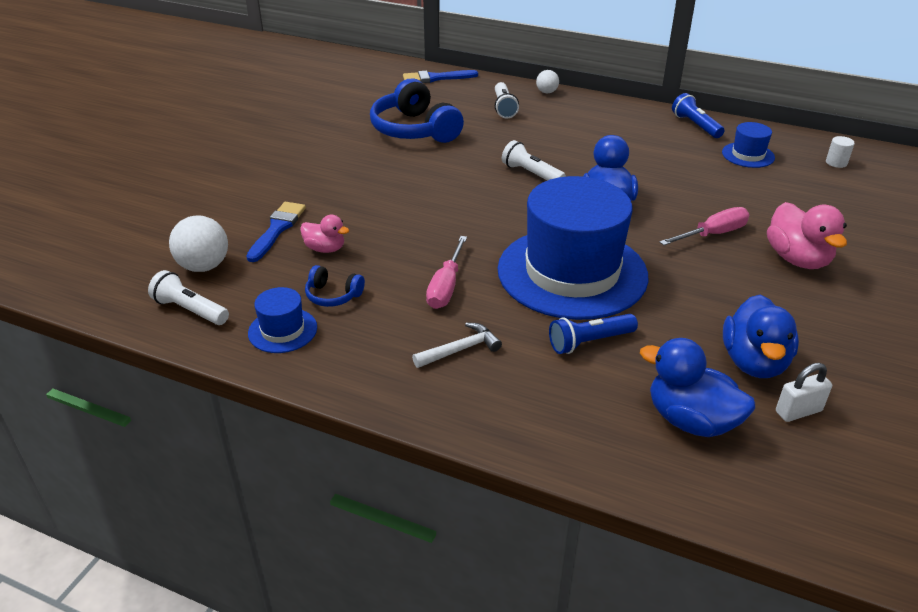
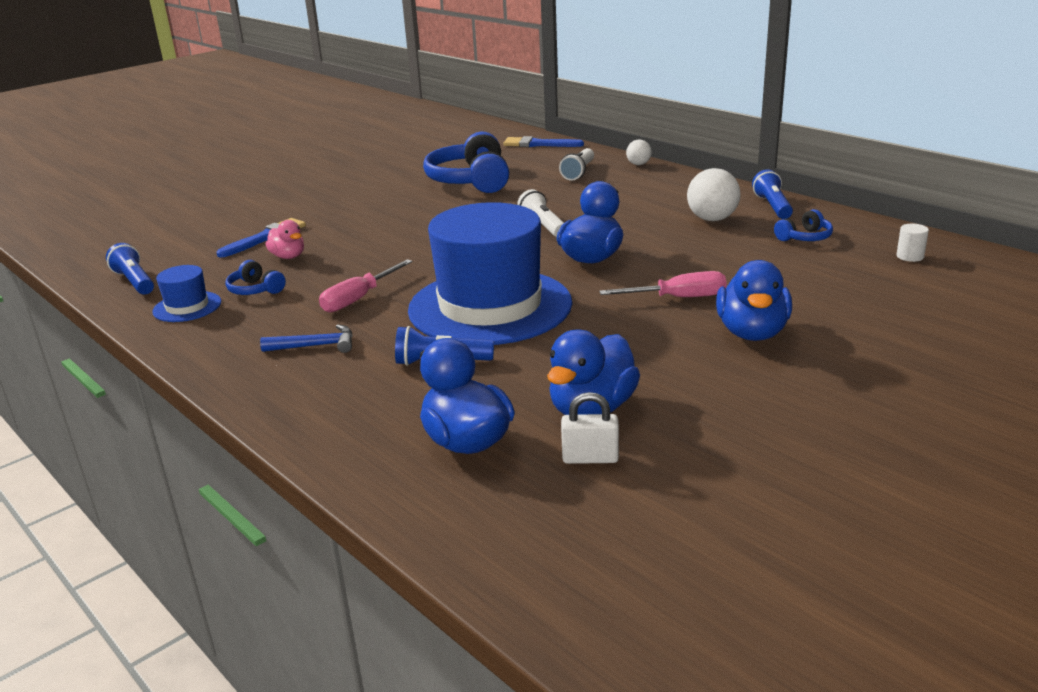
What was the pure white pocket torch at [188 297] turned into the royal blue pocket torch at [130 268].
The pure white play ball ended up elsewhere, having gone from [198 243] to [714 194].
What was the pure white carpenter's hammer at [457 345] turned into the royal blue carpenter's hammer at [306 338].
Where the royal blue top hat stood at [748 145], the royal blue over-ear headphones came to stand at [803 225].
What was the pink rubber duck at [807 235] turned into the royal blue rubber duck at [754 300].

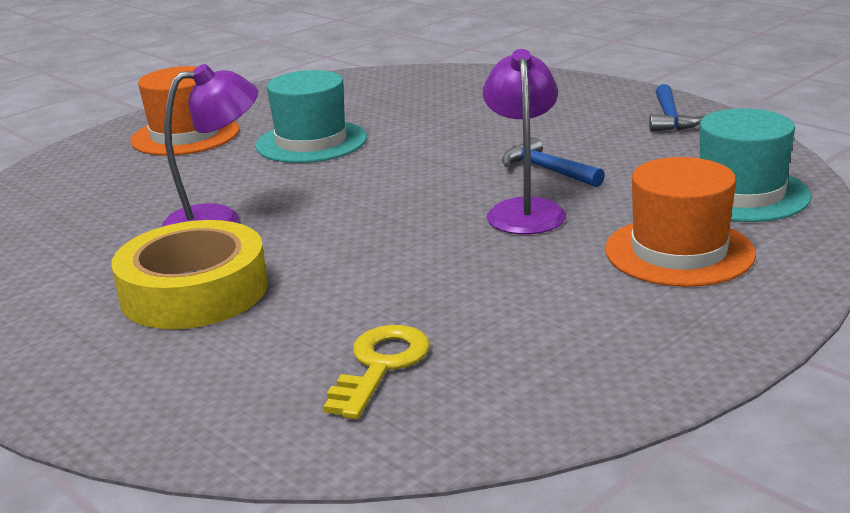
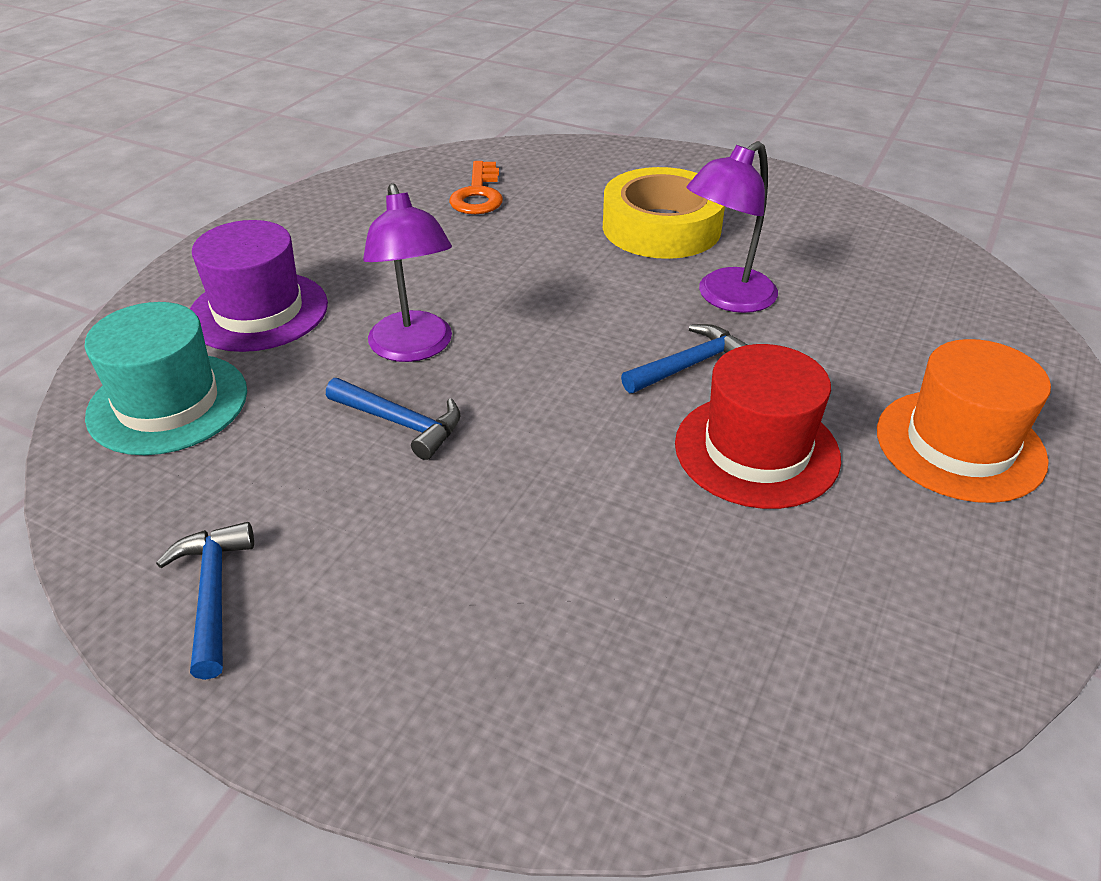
What was the teal top hat at [311 116] turned into the scarlet top hat at [758 426].
What was the yellow latchkey at [377 372] turned into the orange-coloured latchkey at [476 187].
What was the orange-coloured top hat at [680 222] turned into the purple top hat at [259 286].
The second view gained the royal blue carpenter's hammer at [684 358].

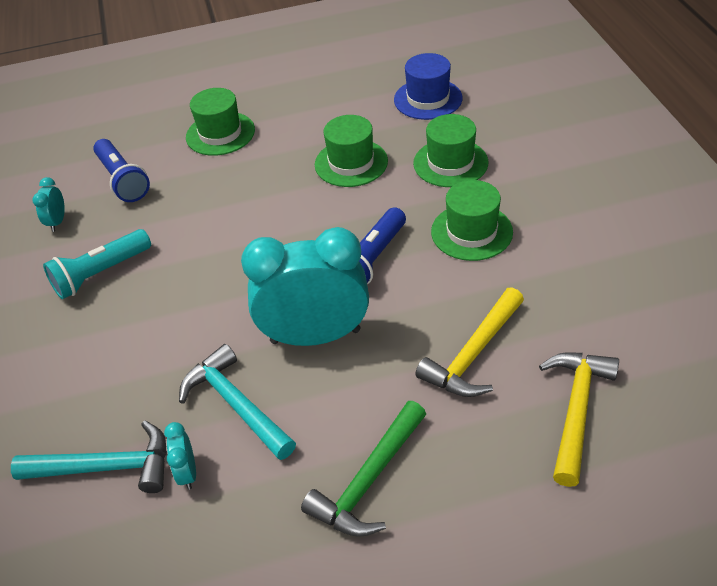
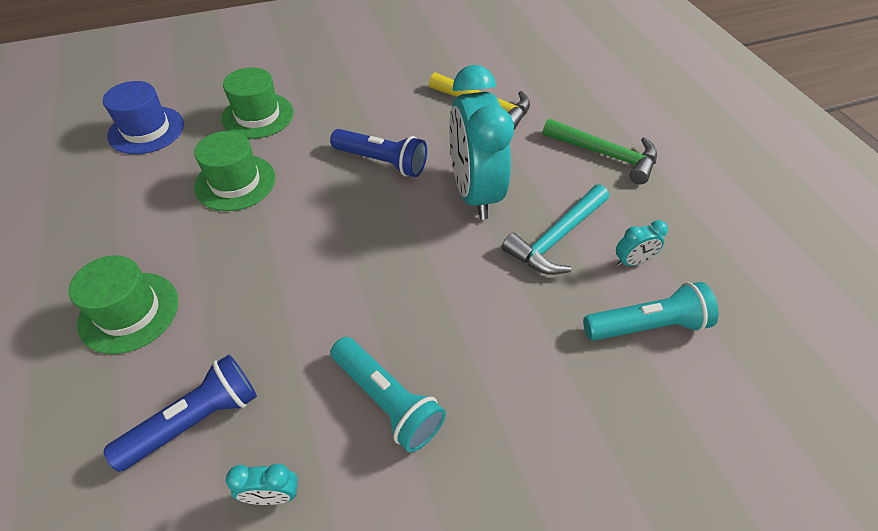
Where the teal carpenter's hammer stood at [89 456], the teal pocket torch came to stand at [650 311].
The second view lost the emerald top hat at [472 220].
The second view lost the yellow carpenter's hammer at [579 419].

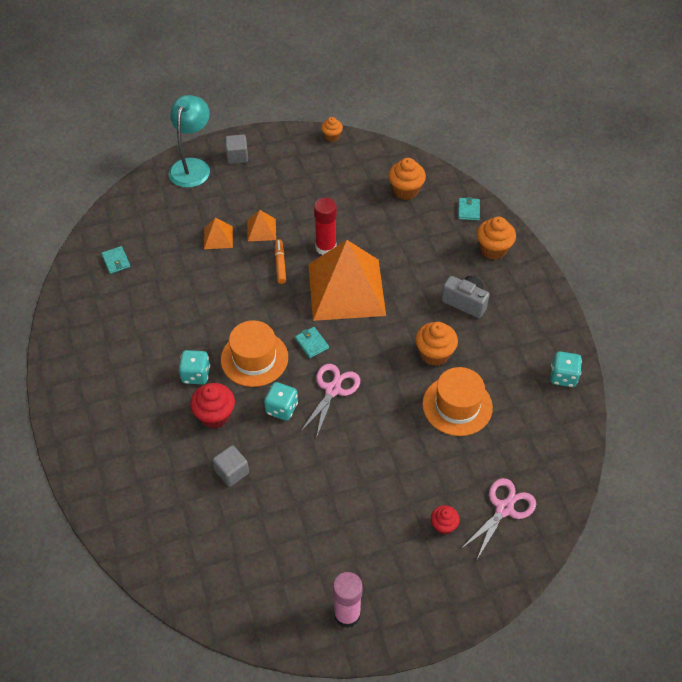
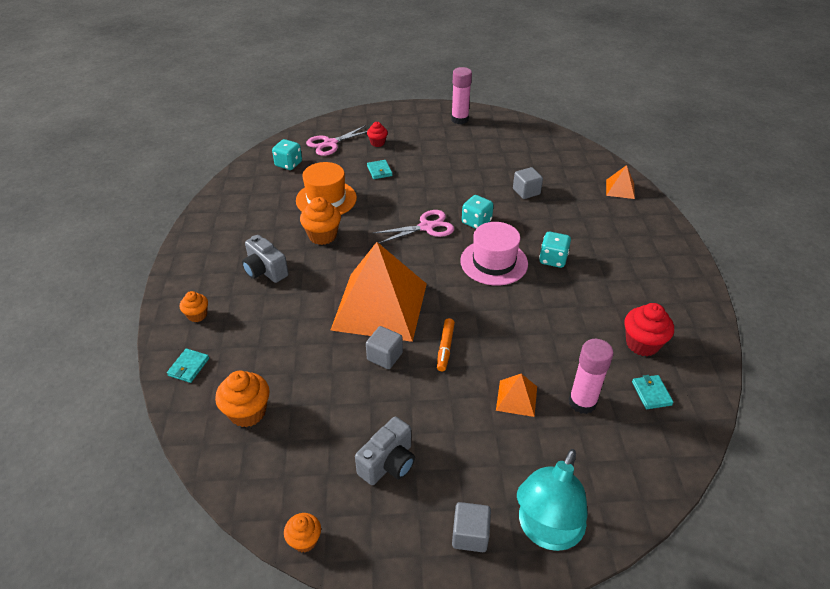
The scarlet cupcake ended up elsewhere, having gone from [212 406] to [649 329].
What was the orange-coloured top hat at [254 353] turned into the pink top hat at [494 254].
The orange-coloured pyramid shape ended up elsewhere, having gone from [261 225] to [620 182].
The teal card wallet ended up elsewhere, having gone from [312 342] to [379 169].
The pink pair of scissors at [330 401] ended up facing another way, 150 degrees counterclockwise from before.
Where the scarlet stick of glue stood at [325 226], the ash-grey cube came to stand at [384 347].
The size of the orange-coloured cupcake at [496 238] changed by a factor of 0.61.
The teal die ended up elsewhere, having gone from [566 369] to [287 154].
The second view gained the ash-grey compact camera at [385 451].
The second view gained the pink stick of glue at [591 376].

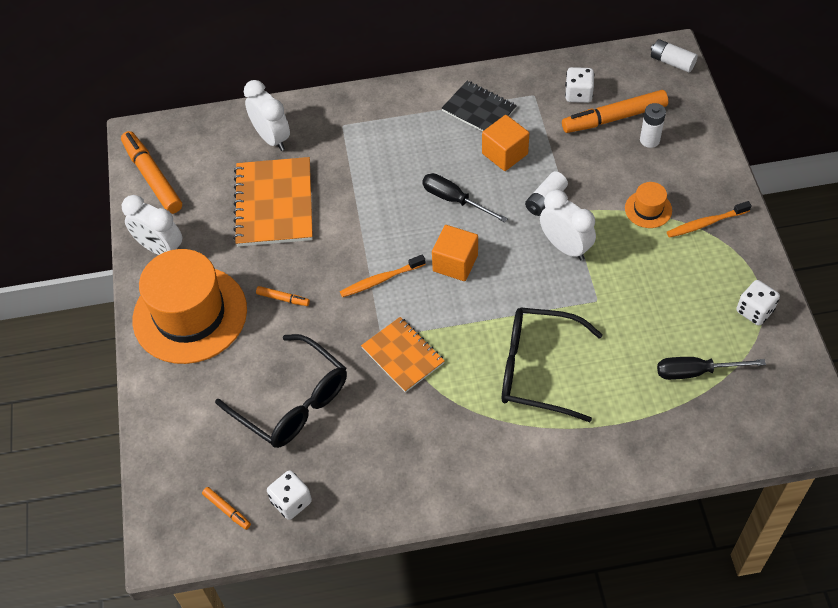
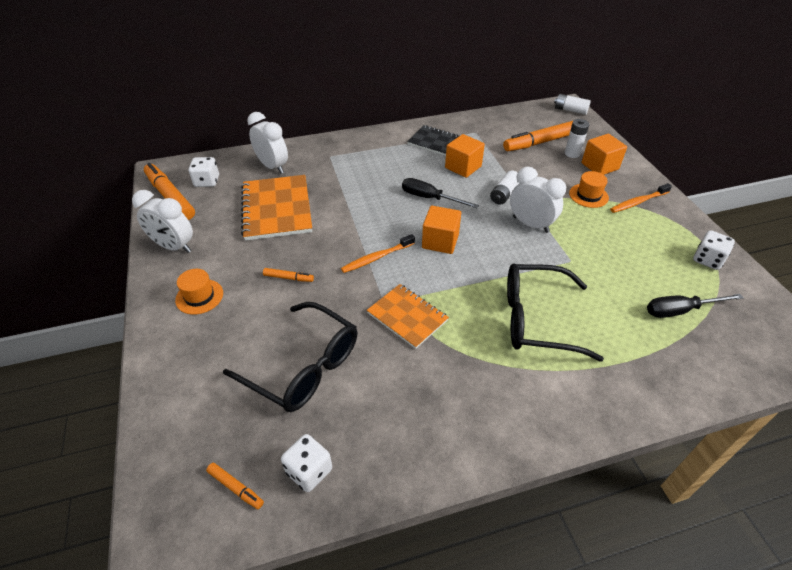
The size of the orange-coloured top hat at [190 306] changed by a factor of 0.43.
The pure white die ended up elsewhere, having gone from [579 85] to [204 172].
The second view gained the orange-coloured cube at [604 154].

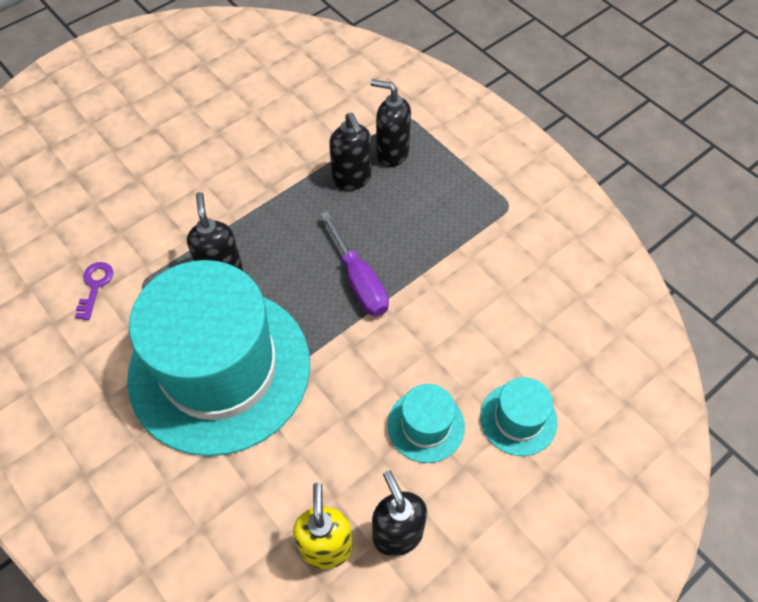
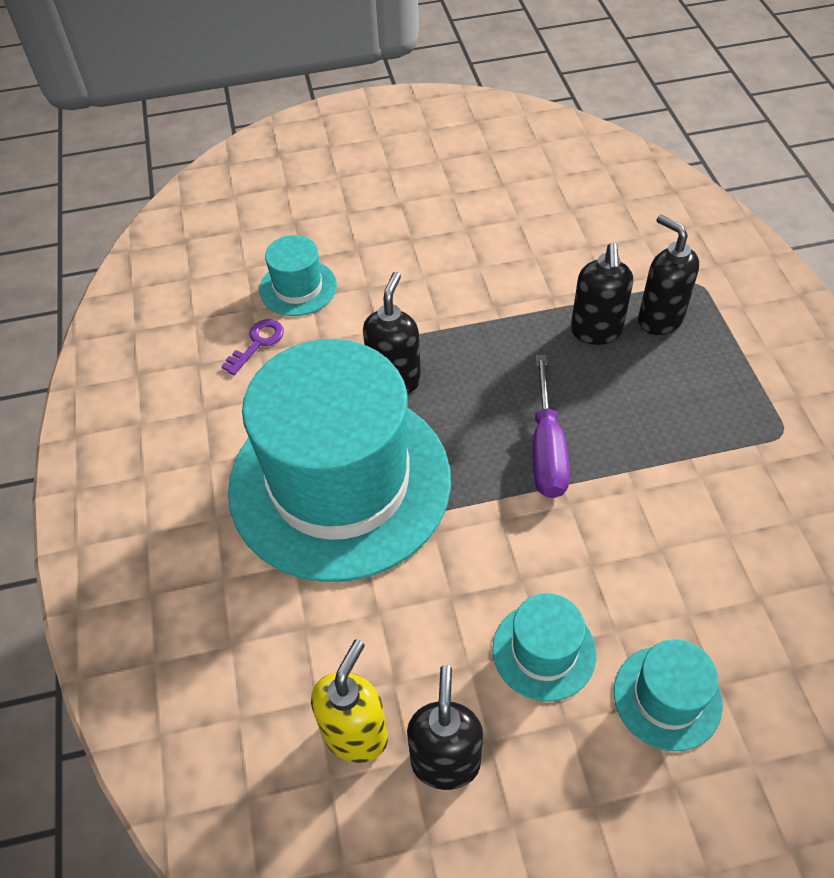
The second view gained the teal top hat at [298 275].

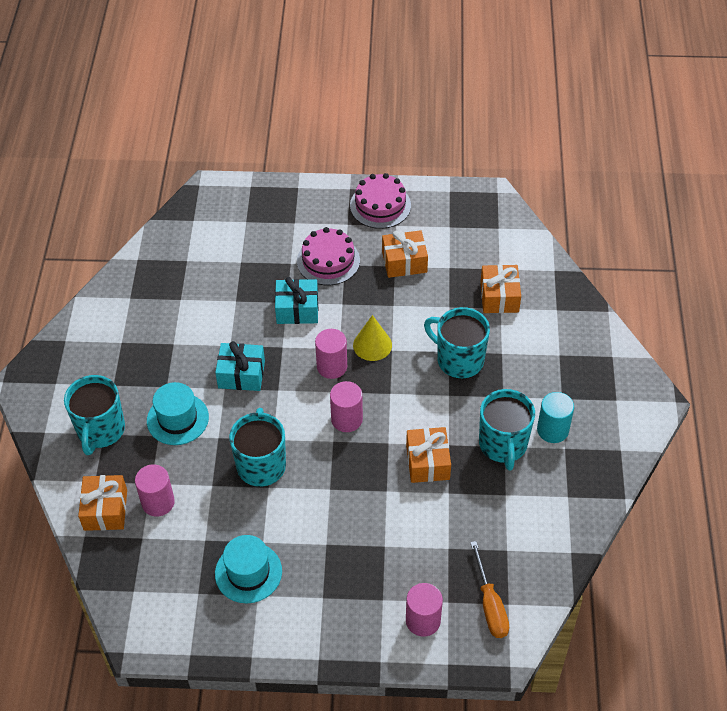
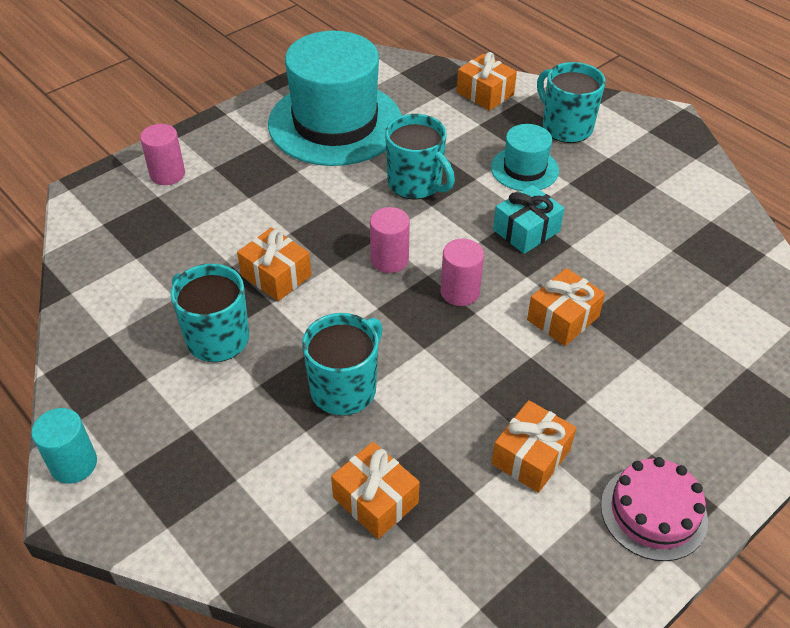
The second view lost the pink cylinder shape at [155 490].
The size of the teal top hat at [248 569] changed by a factor of 2.07.
What was the teal gift at [296 300] turned into the orange-coloured gift at [566 307].
The second view lost the pink gateau at [328 256].
The second view lost the yellow cone shape at [372 338].
The teal coffee mug at [457 343] ended up facing another way, 45 degrees counterclockwise from before.
The second view lost the orange-coloured screwdriver at [489 589].
The teal cylinder shape ended up elsewhere, having gone from [555 417] to [64 446].

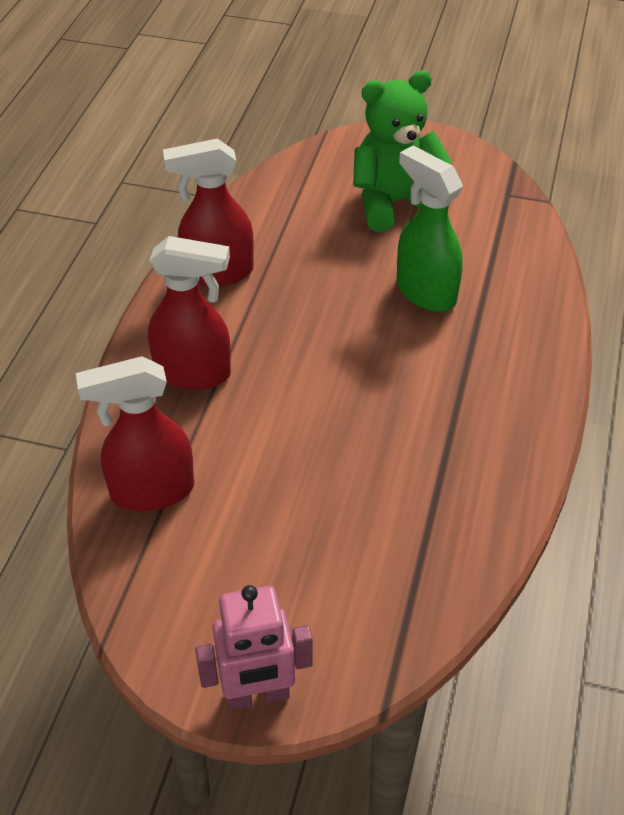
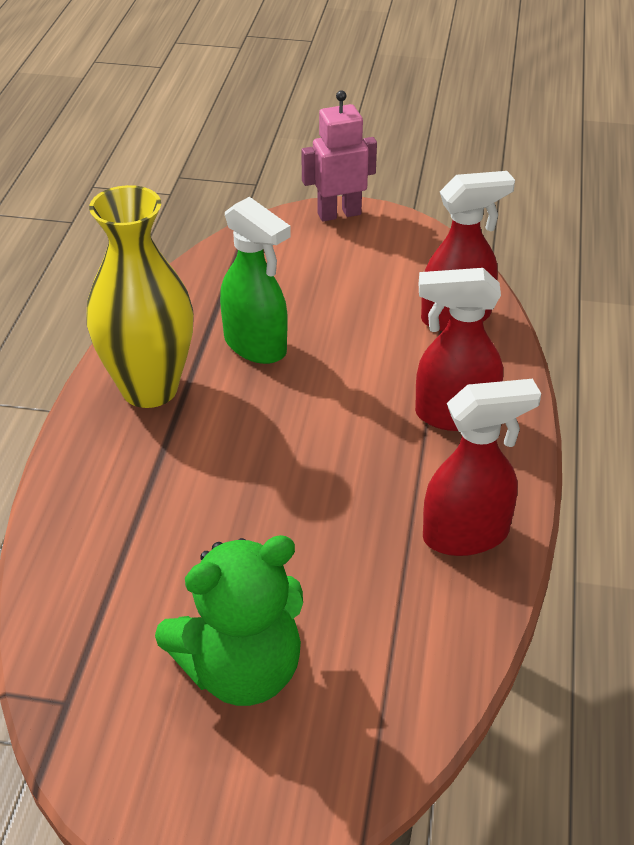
The emerald spray bottle ended up elsewhere, having gone from [430 229] to [255 280].
The second view gained the yellow vase at [140 296].

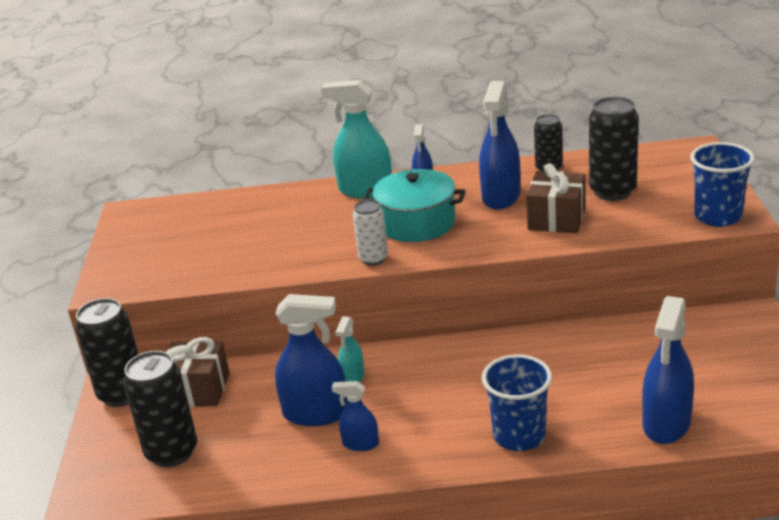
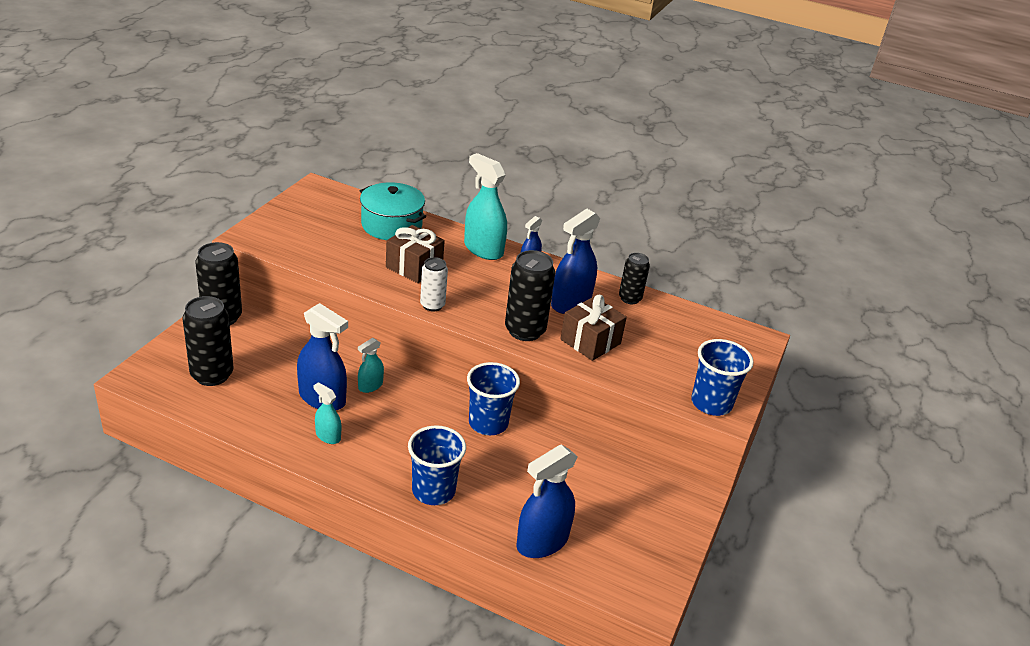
The brown gift ended up elsewhere, having gone from [198 372] to [415 254].
What was the royal blue spray bottle at [355 416] turned into the teal spray bottle at [327 413].
The teal pot ended up elsewhere, having gone from [414 205] to [393 211].
The ebony soda can ended up elsewhere, having gone from [614 149] to [530 295].
The second view gained the royal blue tumbler at [493 398].

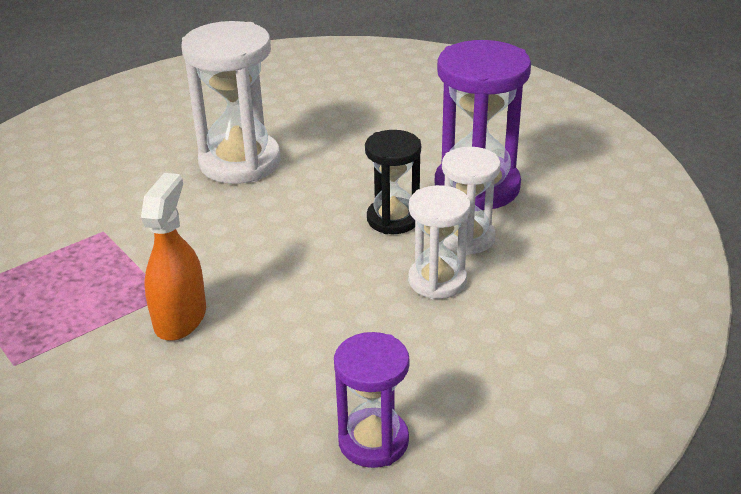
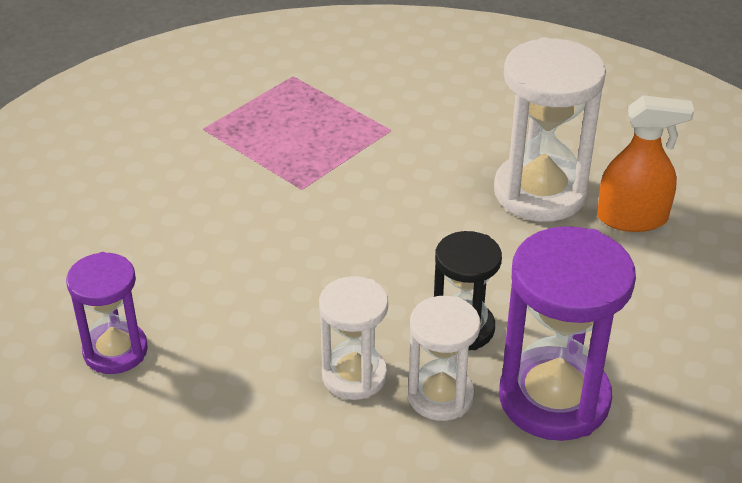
The orange-coloured spray bottle ended up elsewhere, having gone from [173 257] to [645 163].

